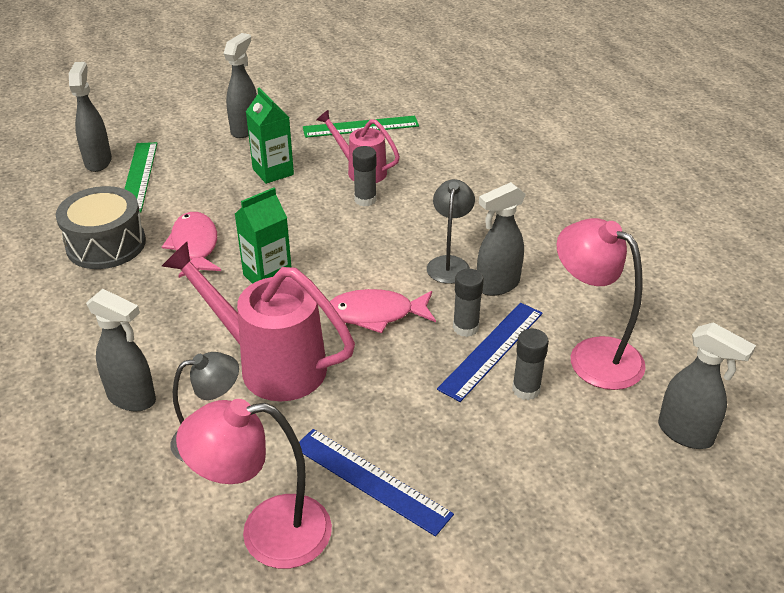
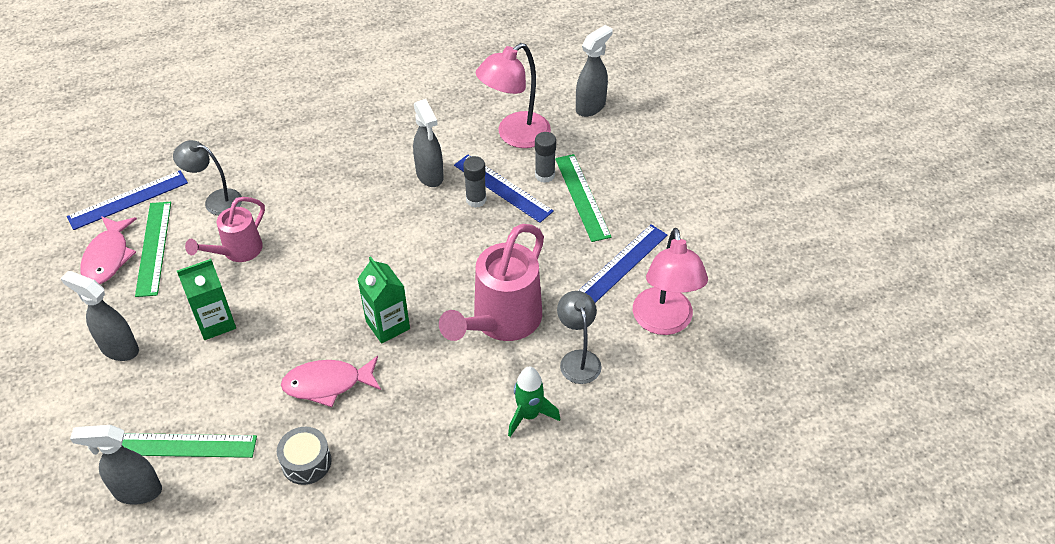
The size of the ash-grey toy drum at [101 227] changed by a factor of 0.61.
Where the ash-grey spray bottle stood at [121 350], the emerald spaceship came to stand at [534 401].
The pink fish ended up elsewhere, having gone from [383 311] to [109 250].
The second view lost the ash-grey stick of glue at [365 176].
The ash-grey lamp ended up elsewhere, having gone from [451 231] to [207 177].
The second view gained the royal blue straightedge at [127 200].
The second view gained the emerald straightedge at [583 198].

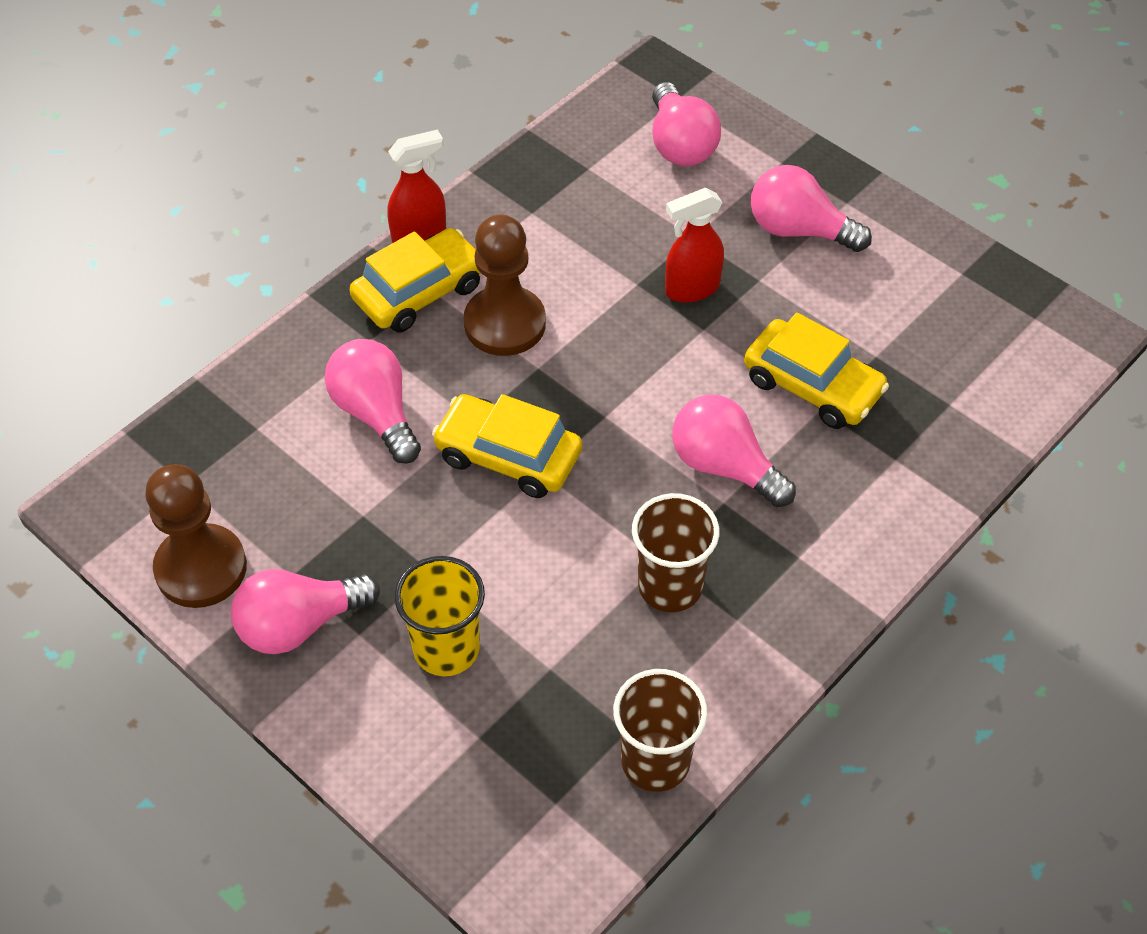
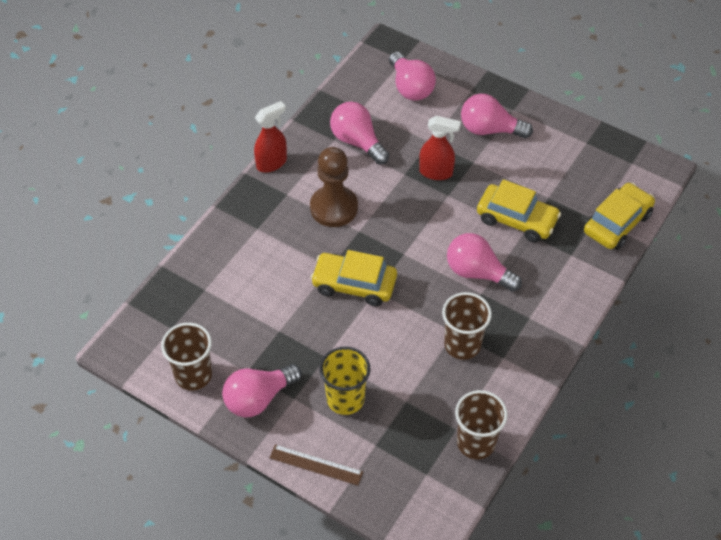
Where the brown chess pawn stood at [196 536], the brown tumbler came to stand at [186 356].
The pink lightbulb ended up elsewhere, having gone from [372 401] to [359 133].
The yellow car ended up elsewhere, having gone from [415 280] to [619 216].
The scarlet spray bottle at [694 245] ended up facing another way, 135 degrees counterclockwise from before.
The second view gained the brown straightedge at [316 465].

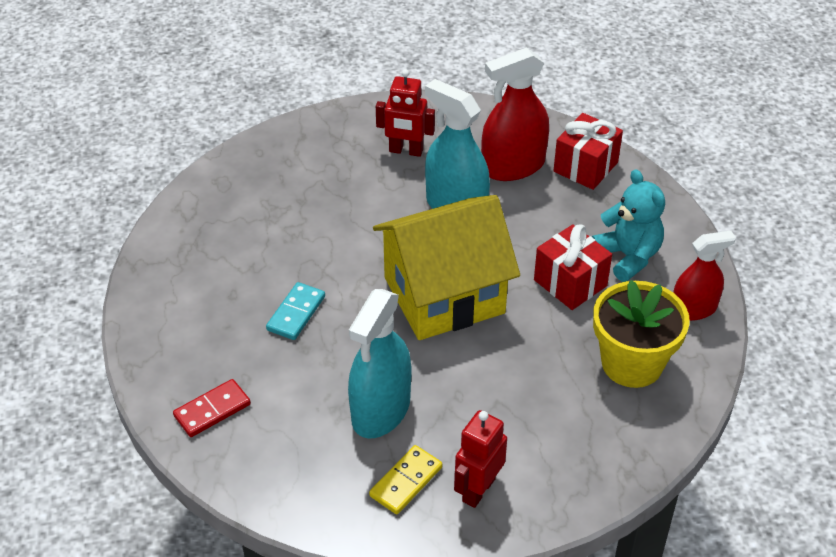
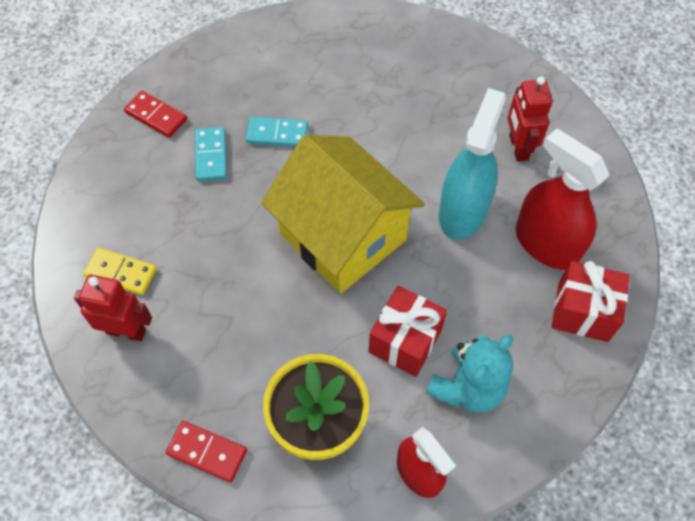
The second view lost the teal spray bottle at [379 363].
The second view gained the scarlet domino at [206 451].
The second view gained the teal domino at [211 154].

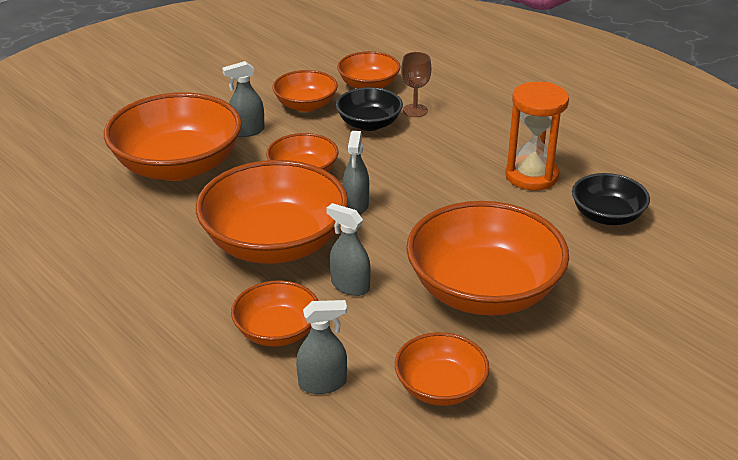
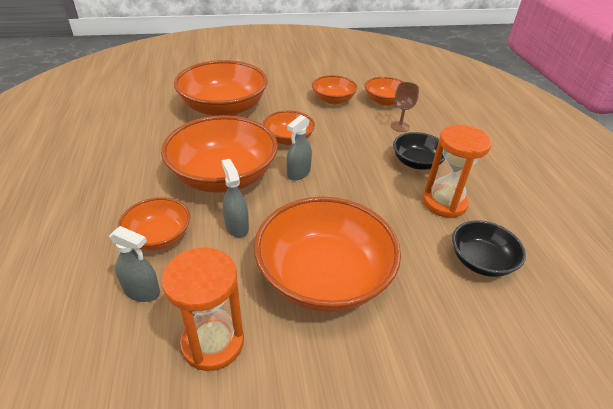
The second view lost the ash-grey spray bottle at [243 99].
The ebony bowl ended up elsewhere, having gone from [369 109] to [419 151].
Where the orange-coloured bowl stood at [442 369], the orange-coloured sand timer came to stand at [203 309].

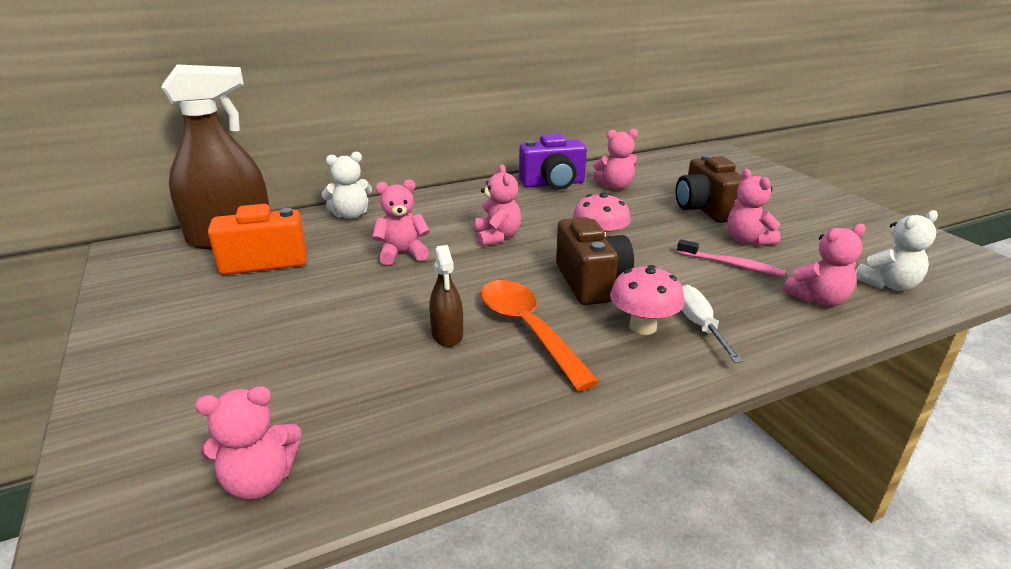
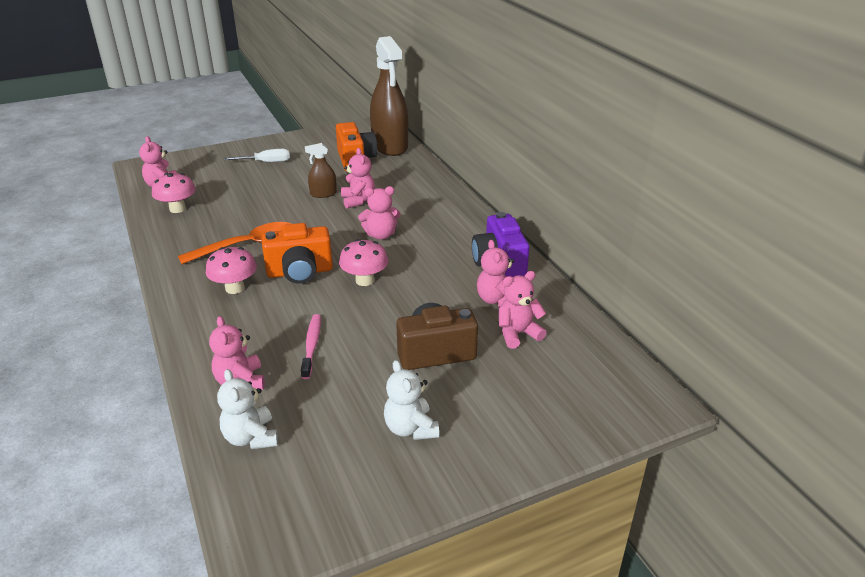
The pure white teddy bear ended up elsewhere, having gone from [346 185] to [411 400].
The brown spray bottle ended up elsewhere, having gone from [446 296] to [321 170].
What was the brown compact camera at [595 261] turned into the orange-coloured compact camera at [297 253].
The pink toothbrush at [731 258] ended up facing another way, 150 degrees clockwise from before.
The pure white screwdriver ended up elsewhere, having gone from [712 324] to [257 155].
The pink teddy bear ended up elsewhere, having gone from [754 207] to [523 310].
The second view gained the pink mushroom at [174 193].

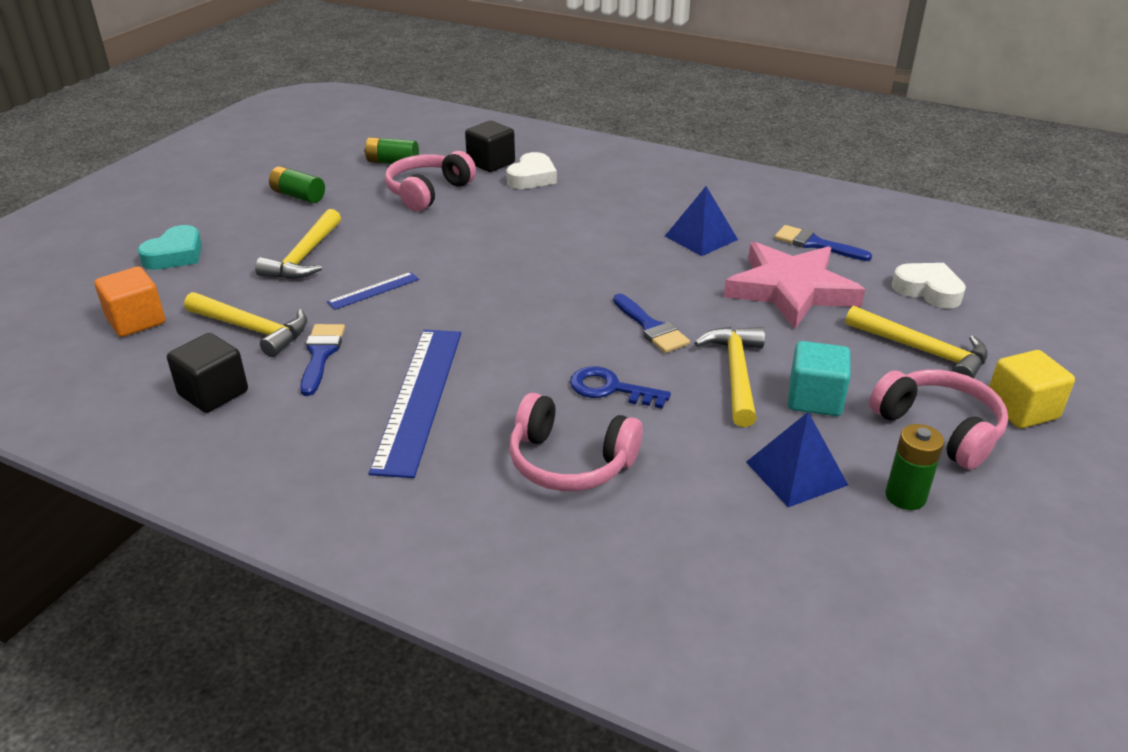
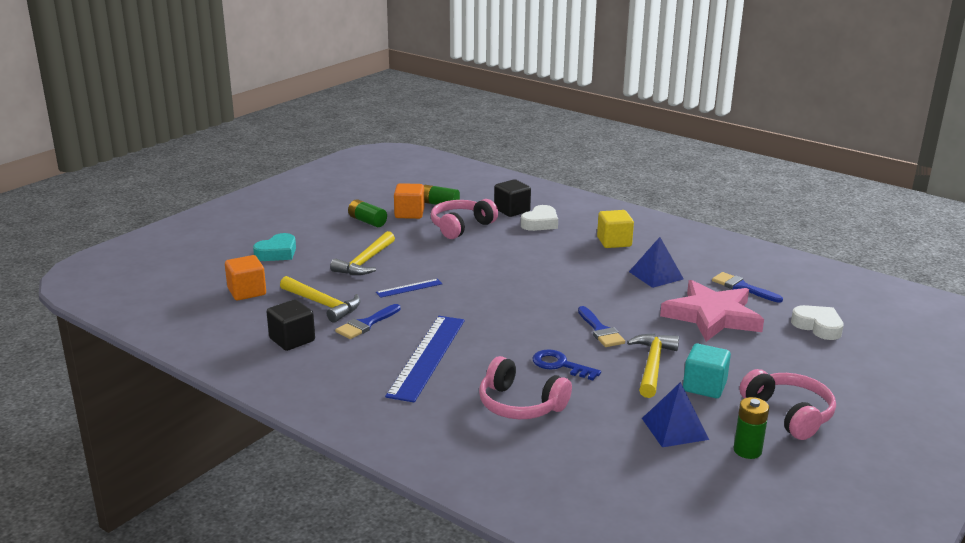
The royal blue brush at [322 360] ended up facing another way, 150 degrees counterclockwise from before.
The second view lost the yellow carpenter's hammer at [916 342].
The yellow cube ended up elsewhere, having gone from [1032 389] to [615 229].
The second view gained the orange-coloured cube at [409 201].

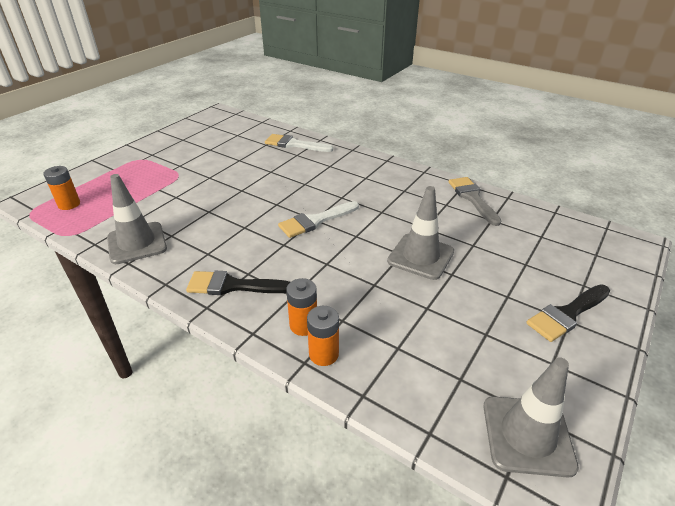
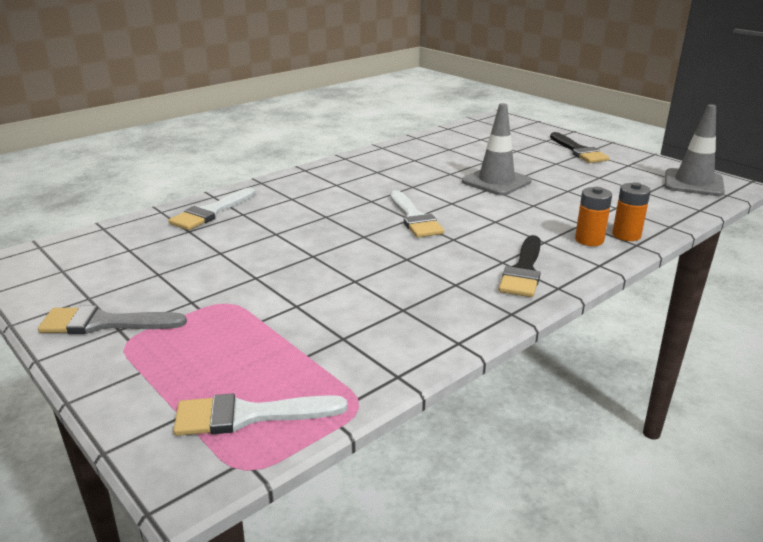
Where the orange-coloured power cell stood at [61 188], the pure white brush came to stand at [260 414].
The second view lost the ash-grey road cone at [137 219].
The ash-grey brush ended up elsewhere, having gone from [475 201] to [112 319].

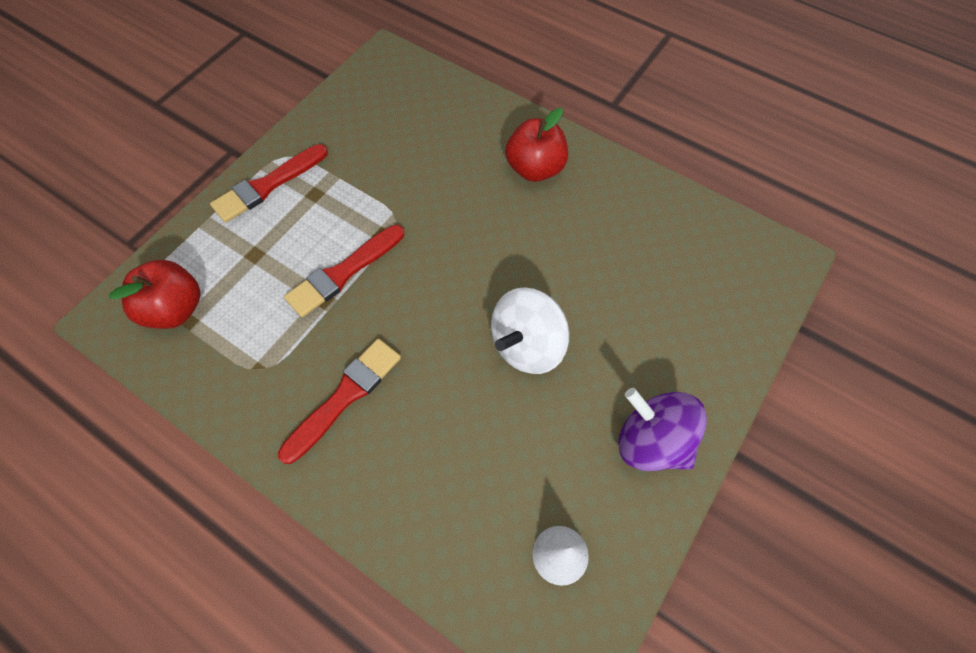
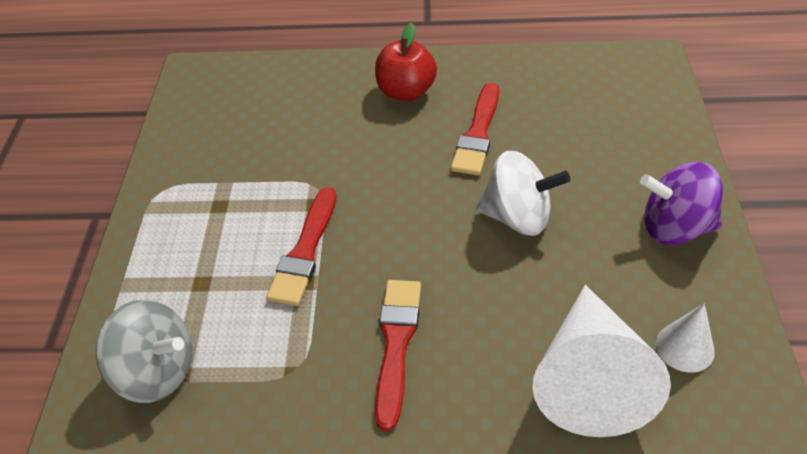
Where the scarlet apple stood at [154 294], the ash-grey whirligig came to stand at [144 351].
The scarlet brush ended up elsewhere, having gone from [269 183] to [475 129].
The pure white whirligig at [530 330] ended up facing another way, 90 degrees counterclockwise from before.
The second view gained the pure white cone shape at [601 361].

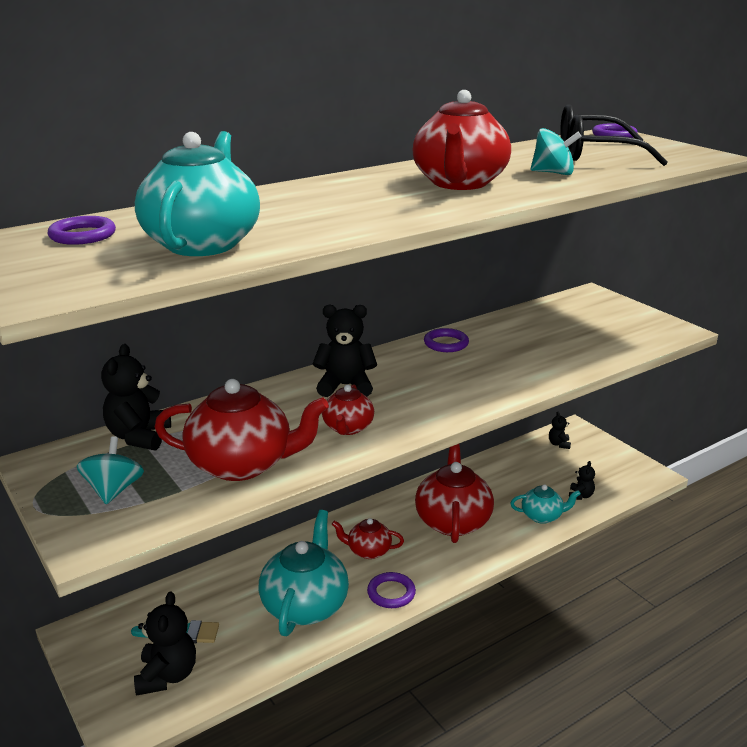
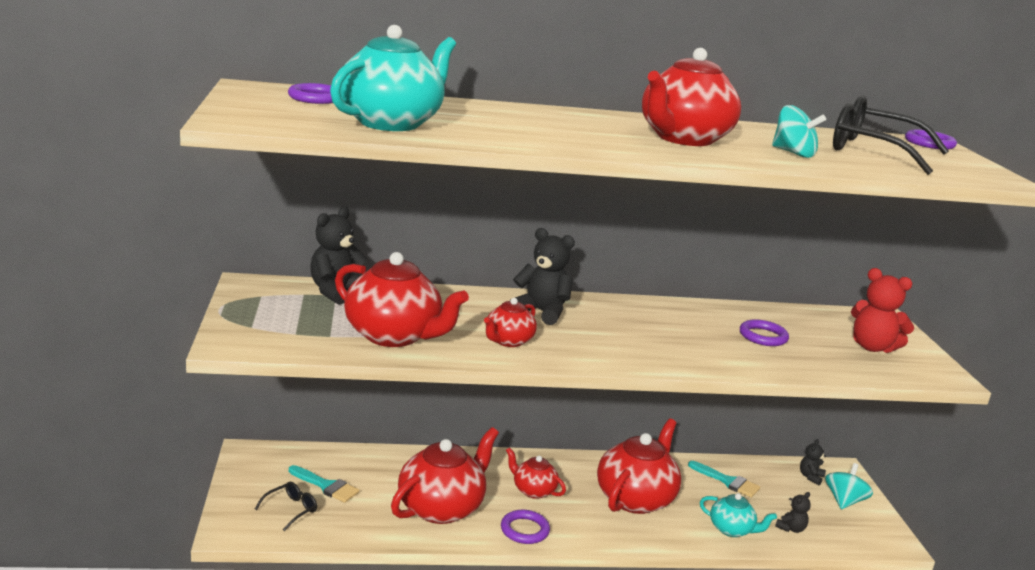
The teal whirligig ended up elsewhere, having gone from [110 470] to [849 486].
Where the ebony teddy bear stood at [165 644], the ebony spectacles came to stand at [286 506].
What was the teal china teapot at [304 573] turned into the scarlet china teapot at [445 475].
The purple torus ended up elsewhere, having gone from [446 340] to [764 332].
The second view gained the teal brush at [724 479].
The second view gained the scarlet teddy bear at [882 310].

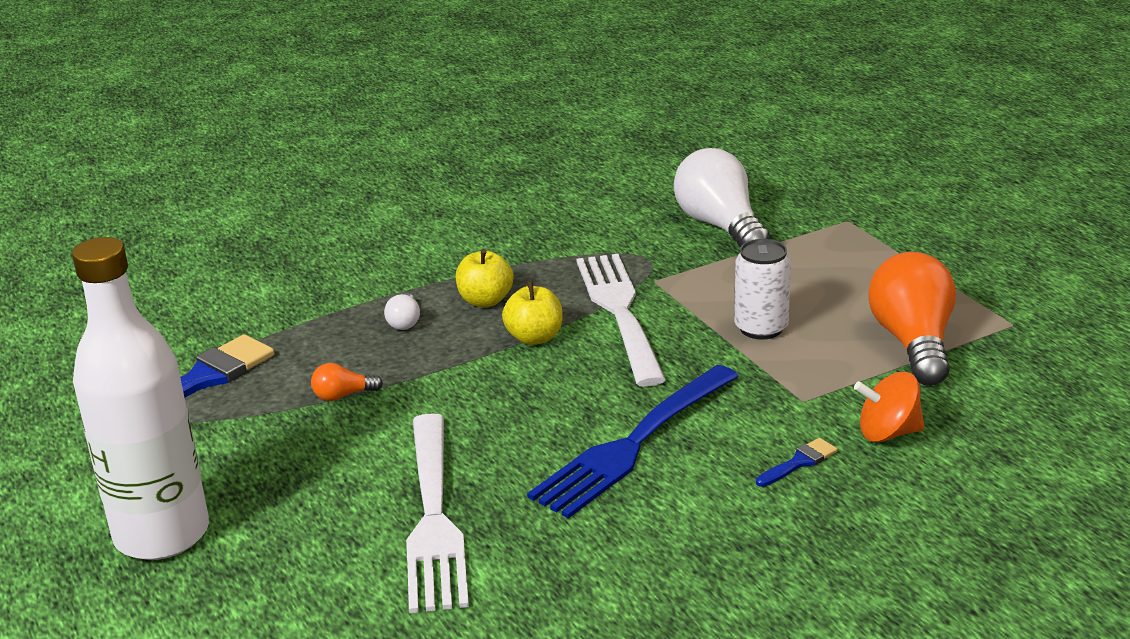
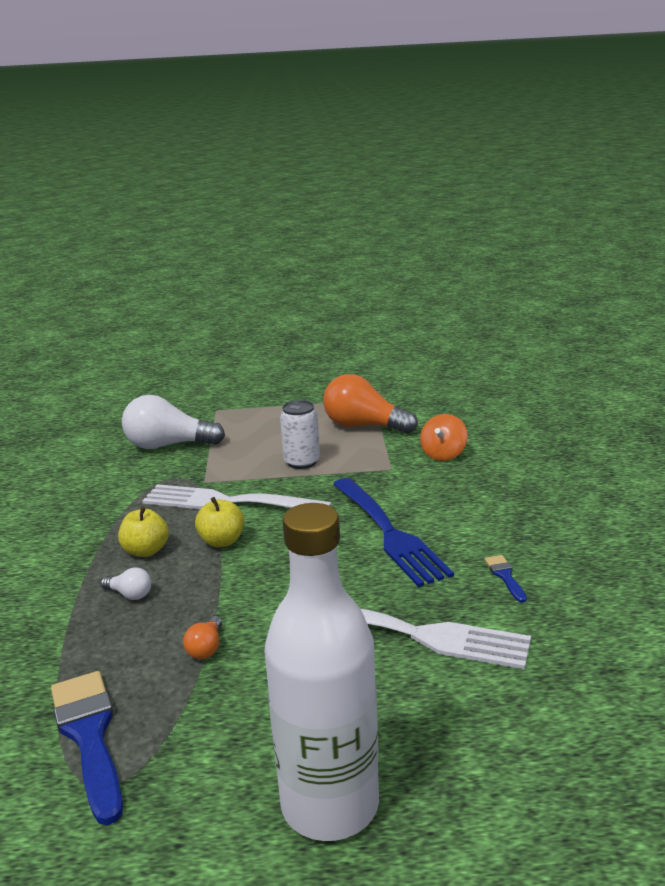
The royal blue brush ended up elsewhere, having gone from [797 462] to [505 579].

